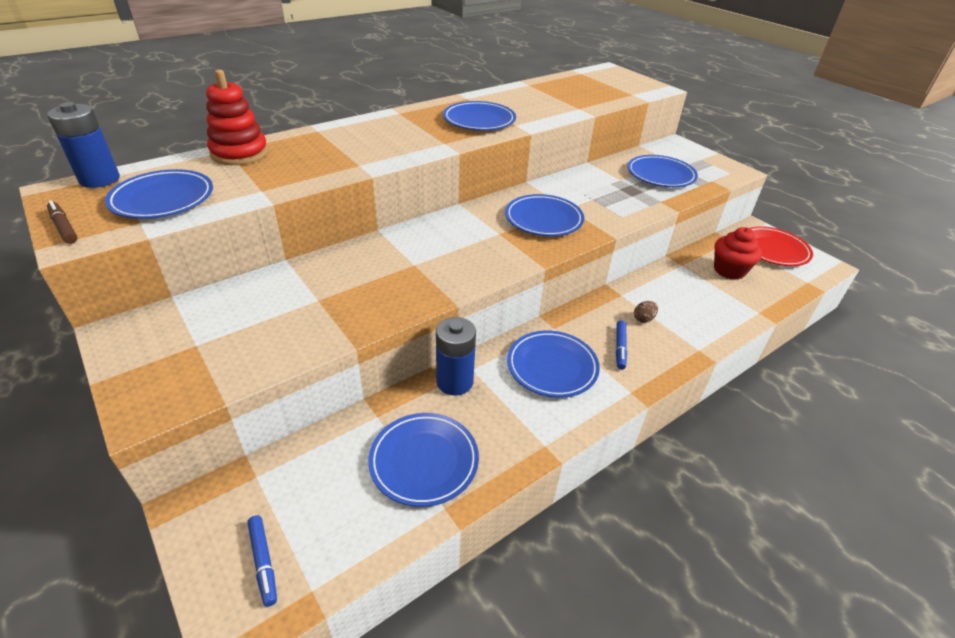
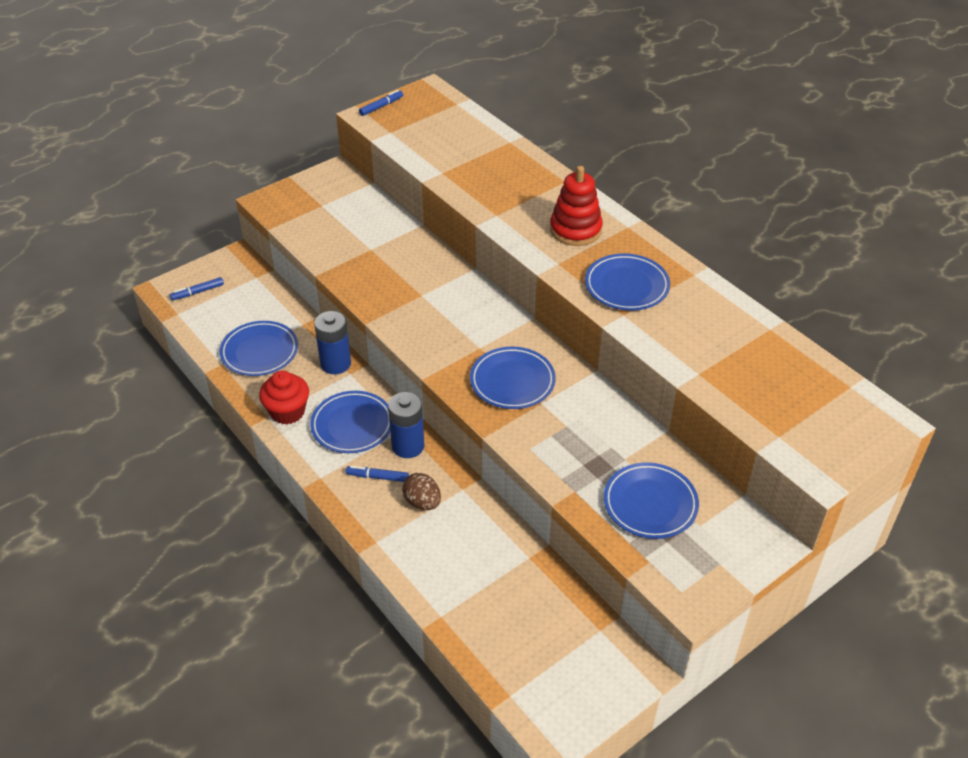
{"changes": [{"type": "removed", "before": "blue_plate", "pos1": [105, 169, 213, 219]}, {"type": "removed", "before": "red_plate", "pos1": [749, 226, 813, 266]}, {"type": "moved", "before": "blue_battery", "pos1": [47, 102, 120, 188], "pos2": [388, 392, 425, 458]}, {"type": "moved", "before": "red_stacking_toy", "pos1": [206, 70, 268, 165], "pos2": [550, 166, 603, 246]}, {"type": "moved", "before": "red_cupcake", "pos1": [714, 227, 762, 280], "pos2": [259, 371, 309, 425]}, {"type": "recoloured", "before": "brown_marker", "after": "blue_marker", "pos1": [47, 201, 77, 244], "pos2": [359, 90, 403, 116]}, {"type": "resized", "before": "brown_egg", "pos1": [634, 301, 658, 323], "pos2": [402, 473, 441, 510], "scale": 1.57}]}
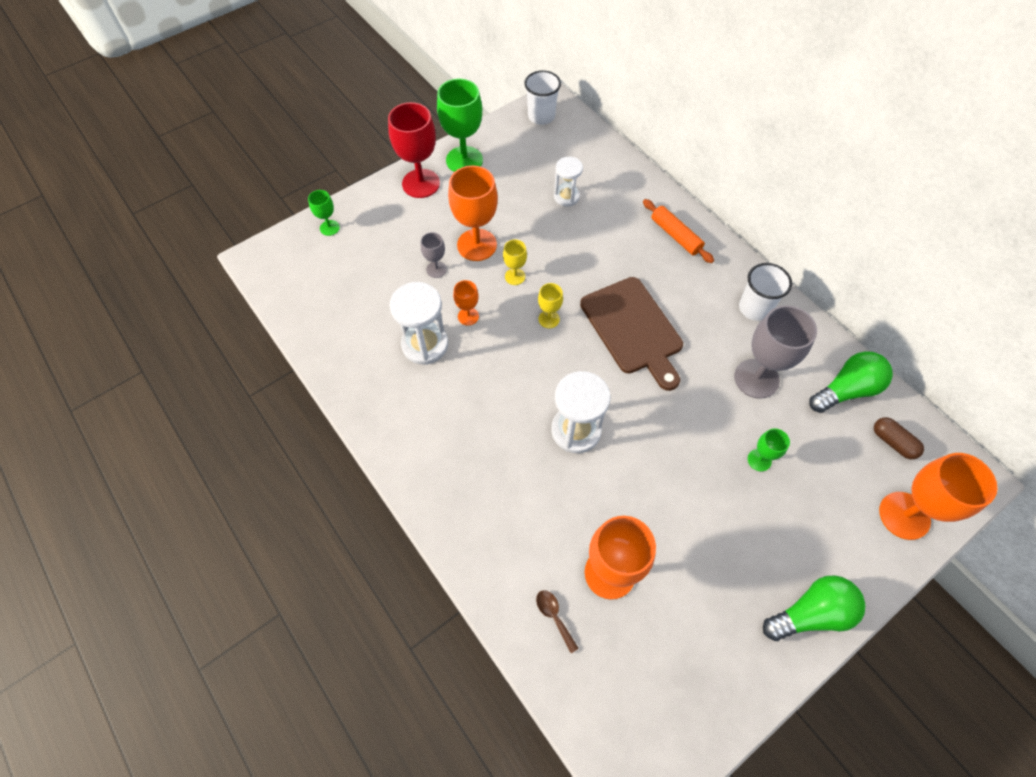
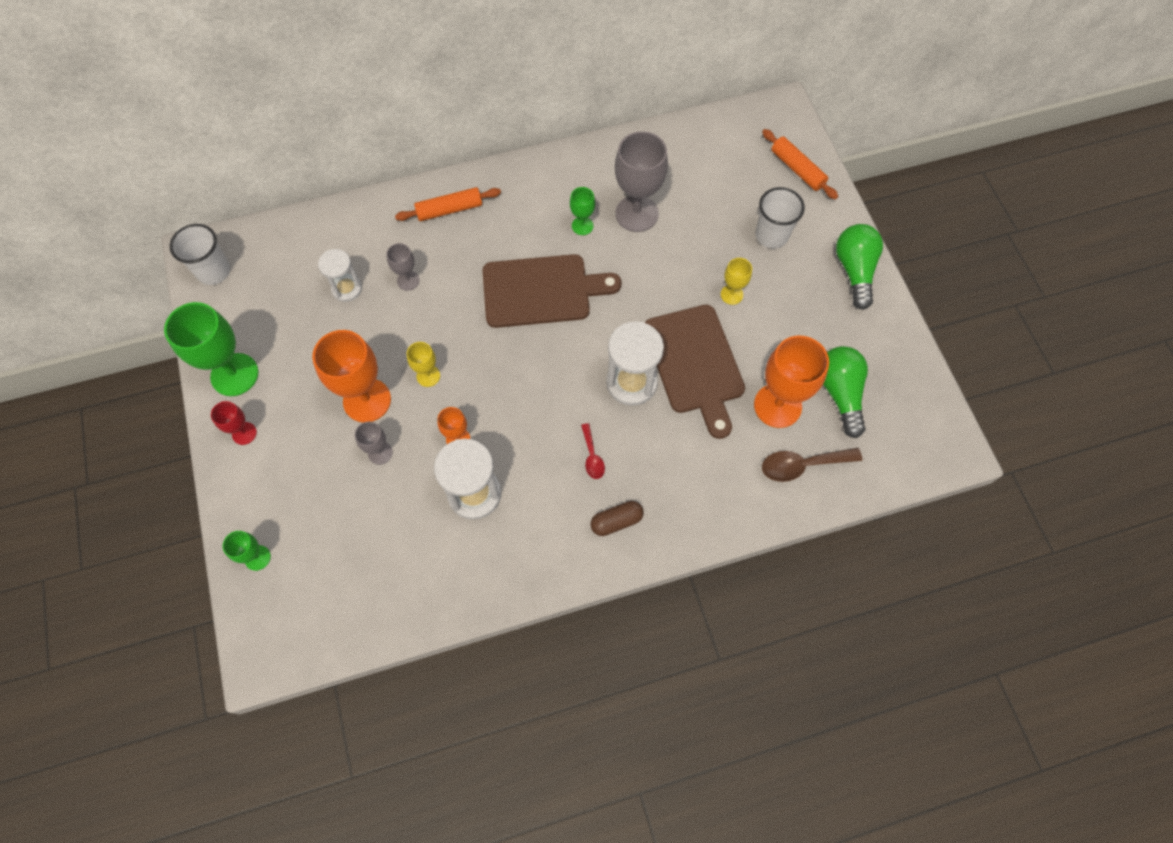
{"changes": [{"type": "added", "after": "grey_goblet", "pos2": [386, 243, 420, 291]}, {"type": "added", "after": "red_spoon", "pos2": [581, 423, 605, 479]}, {"type": "added", "after": "brown_cutting_board", "pos2": [645, 305, 745, 439]}, {"type": "moved", "before": "yellow_goblet", "pos1": [538, 283, 563, 328], "pos2": [721, 258, 752, 305]}, {"type": "moved", "before": "white_cup", "pos1": [739, 263, 792, 321], "pos2": [755, 187, 805, 248]}, {"type": "moved", "before": "green_goblet", "pos1": [748, 428, 790, 471], "pos2": [570, 187, 595, 235]}, {"type": "moved", "before": "green_light_bulb", "pos1": [809, 351, 893, 413], "pos2": [823, 346, 868, 438]}, {"type": "moved", "before": "brown_capsule", "pos1": [874, 417, 924, 459], "pos2": [591, 501, 644, 536]}, {"type": "replaced", "before": "orange_goblet", "after": "orange_rolling_pin", "pos1": [879, 453, 998, 540], "pos2": [762, 129, 838, 200]}, {"type": "resized", "before": "red_goblet", "pos1": [388, 102, 440, 198], "pos2": [211, 401, 257, 445], "scale": 0.5}, {"type": "resized", "before": "brown_spoon", "pos1": [536, 590, 579, 653], "pos2": [762, 448, 862, 482], "scale": 1.68}]}
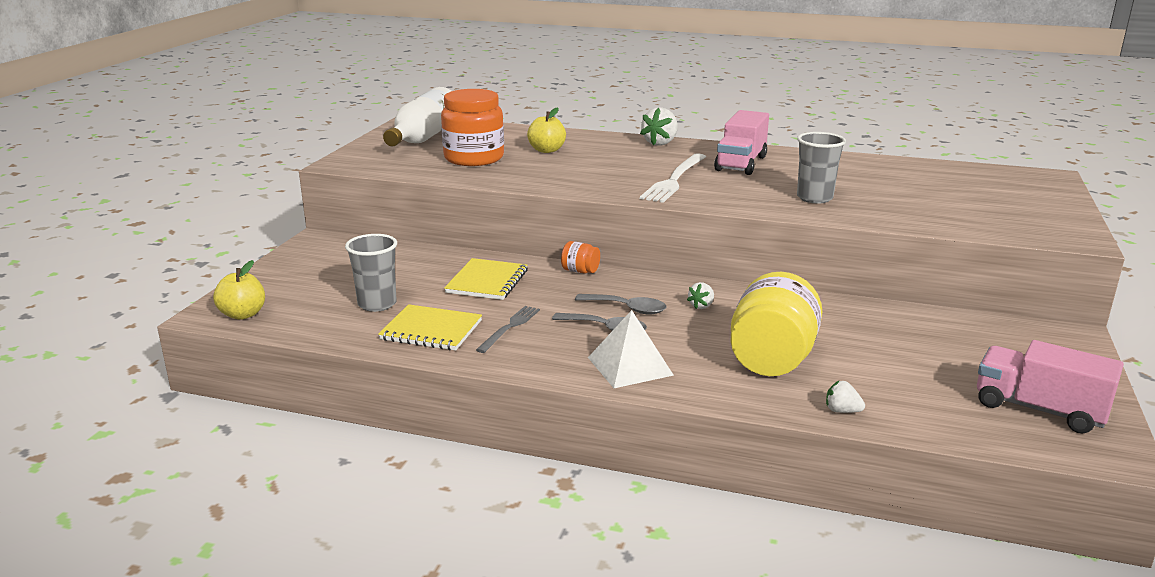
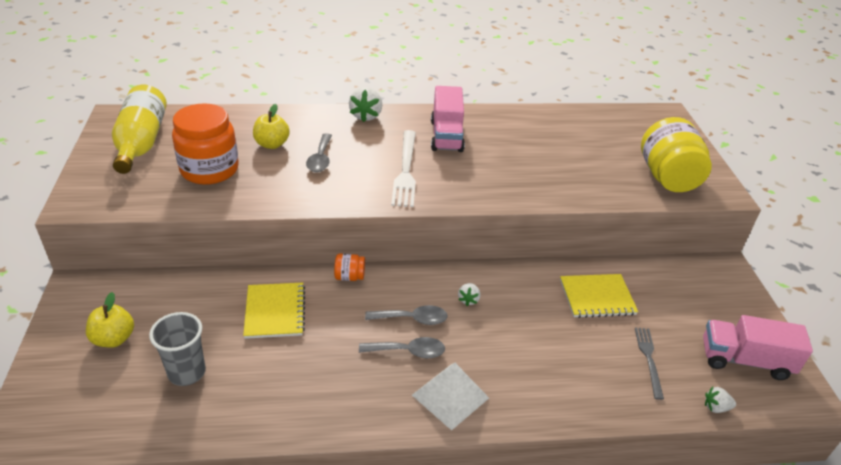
{"changes": [{"type": "removed", "before": "grey_cup", "pos1": [797, 132, 846, 204]}, {"type": "added", "after": "grey_spoon", "pos2": [306, 133, 332, 172]}, {"type": "moved", "before": "yellow_apple", "pos1": [213, 260, 265, 320], "pos2": [86, 292, 134, 348]}, {"type": "moved", "before": "yellow_notebook", "pos1": [378, 304, 482, 351], "pos2": [560, 274, 638, 318]}, {"type": "moved", "before": "grey_fork", "pos1": [476, 306, 540, 353], "pos2": [635, 327, 664, 400]}, {"type": "moved", "before": "yellow_jar", "pos1": [730, 272, 823, 376], "pos2": [641, 117, 712, 192]}, {"type": "moved", "before": "white_strawberry", "pos1": [826, 381, 865, 413], "pos2": [705, 387, 736, 413]}, {"type": "recoloured", "before": "white_bottle", "after": "yellow_bottle", "pos1": [383, 87, 451, 146], "pos2": [112, 85, 167, 174]}]}
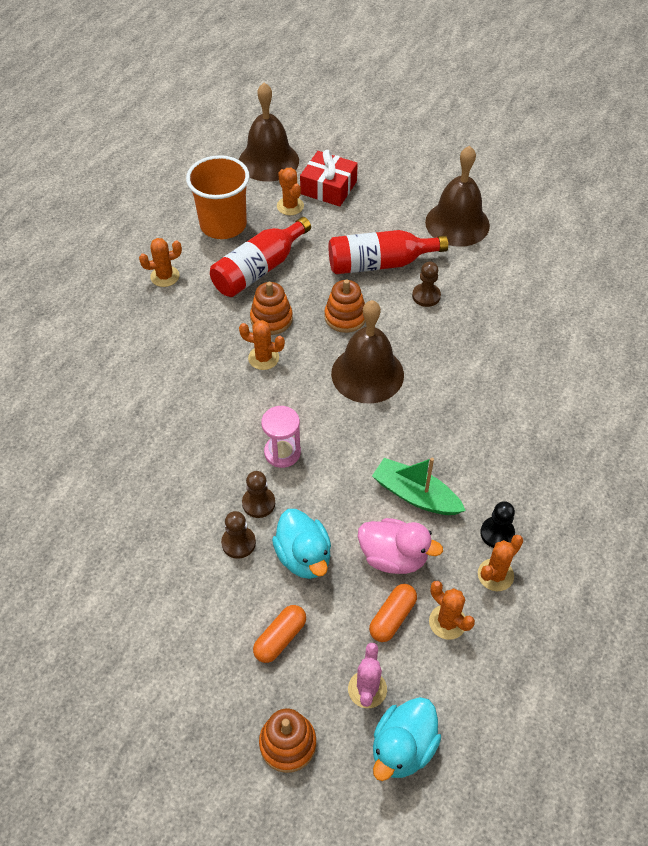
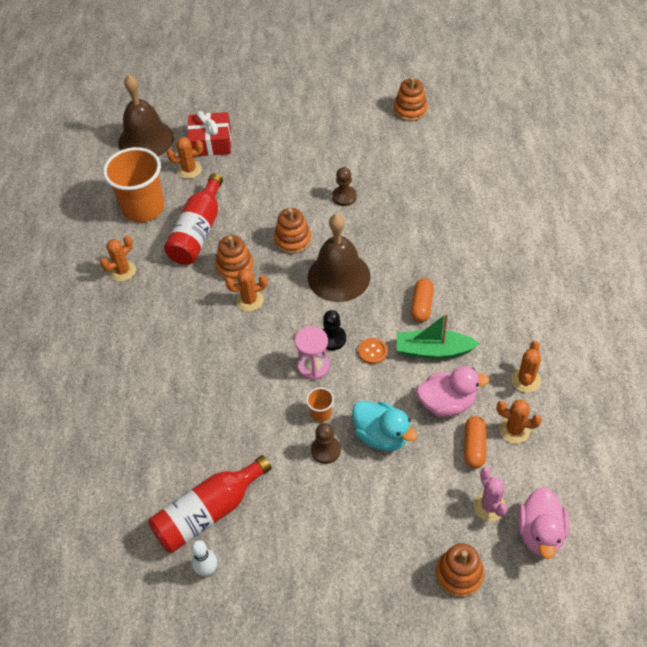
{"changes": [{"type": "removed", "before": "brown_bell", "pos1": [425, 146, 490, 247]}, {"type": "added", "after": "white_bowling_pin", "pos2": [191, 540, 217, 576]}, {"type": "added", "after": "orange_button", "pos2": [358, 338, 387, 364]}, {"type": "added", "after": "orange_stacking_toy", "pos2": [394, 77, 428, 122]}, {"type": "moved", "before": "orange_capsule", "pos1": [253, 605, 306, 663], "pos2": [411, 278, 434, 322]}, {"type": "moved", "before": "red_bottle", "pos1": [328, 230, 448, 274], "pos2": [148, 455, 272, 553]}, {"type": "moved", "before": "black_pawn", "pos1": [480, 501, 515, 548], "pos2": [322, 310, 346, 350]}, {"type": "replaced", "before": "brown_pawn", "after": "orange_cup", "pos1": [242, 471, 275, 518], "pos2": [306, 387, 334, 422]}, {"type": "recoloured", "before": "turquoise_duck", "after": "pink_duck", "pos1": [373, 697, 441, 781], "pos2": [517, 487, 569, 559]}, {"type": "turned", "before": "orange_cactus", "pos1": [277, 167, 304, 215], "pos2": [167, 137, 203, 179], "turn": -45}]}
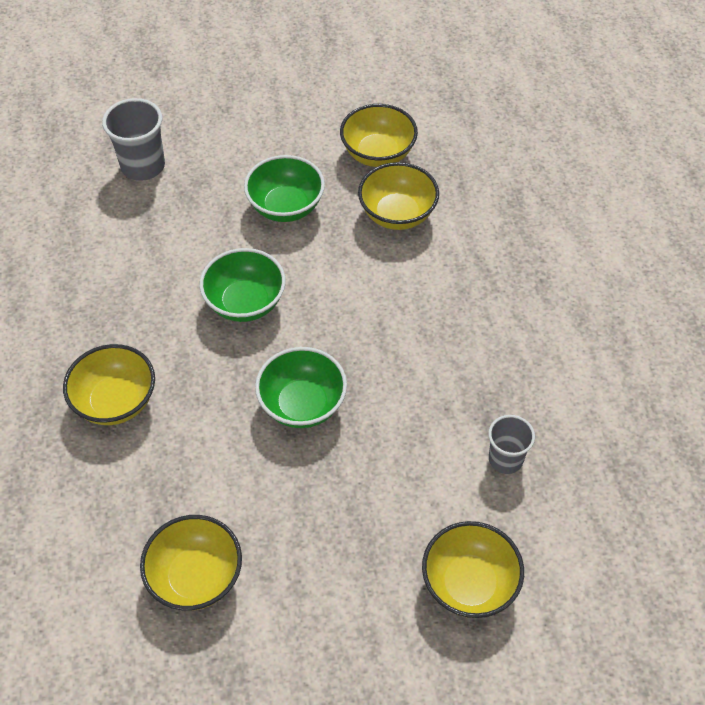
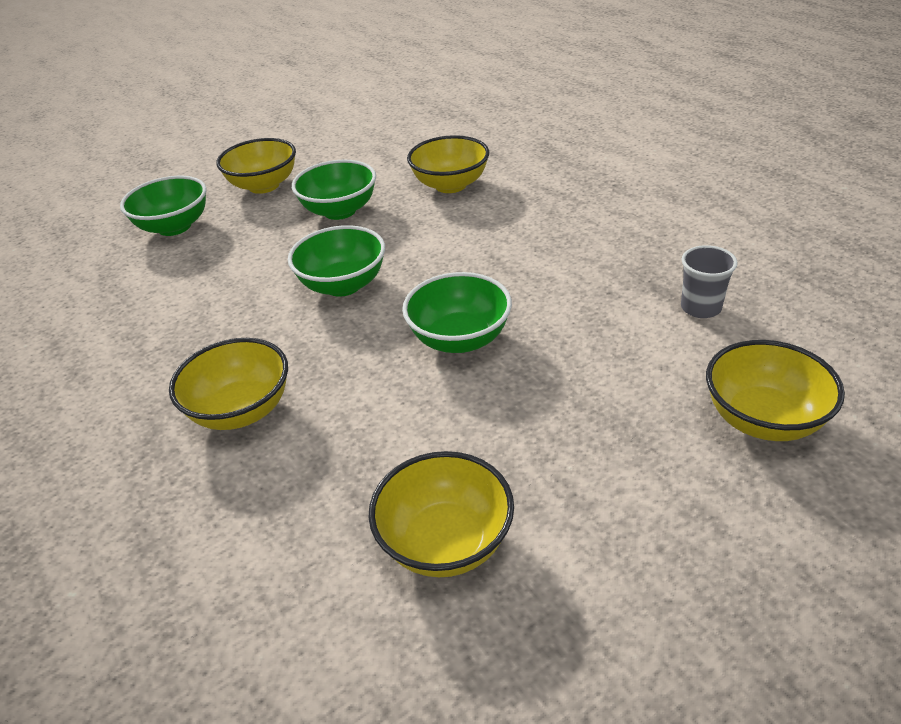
{"changes": [{"type": "moved", "before": "yellow_bowl", "pos1": [340, 104, 418, 167], "pos2": [216, 138, 296, 194]}, {"type": "replaced", "before": "grey_cup", "after": "green_bowl", "pos1": [102, 98, 165, 181], "pos2": [120, 176, 206, 236]}]}
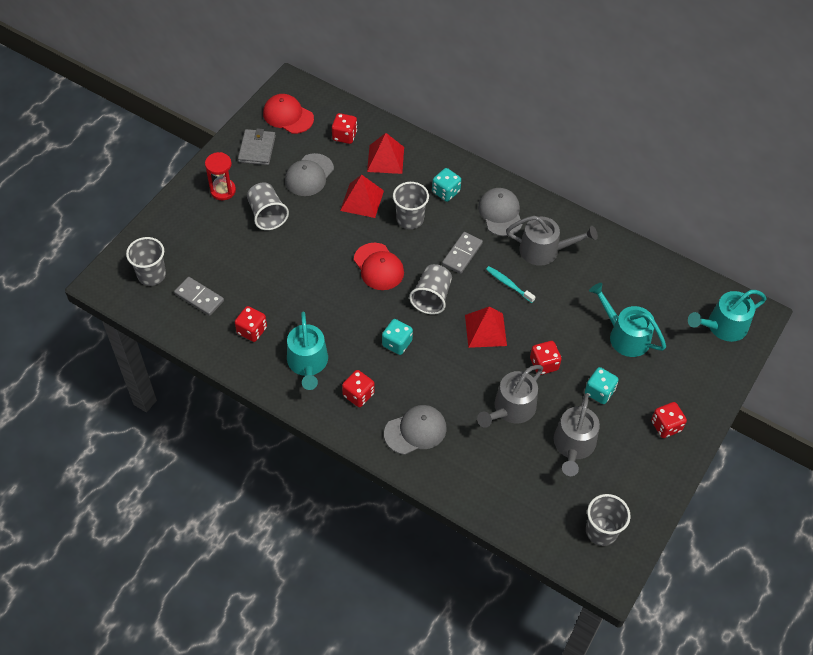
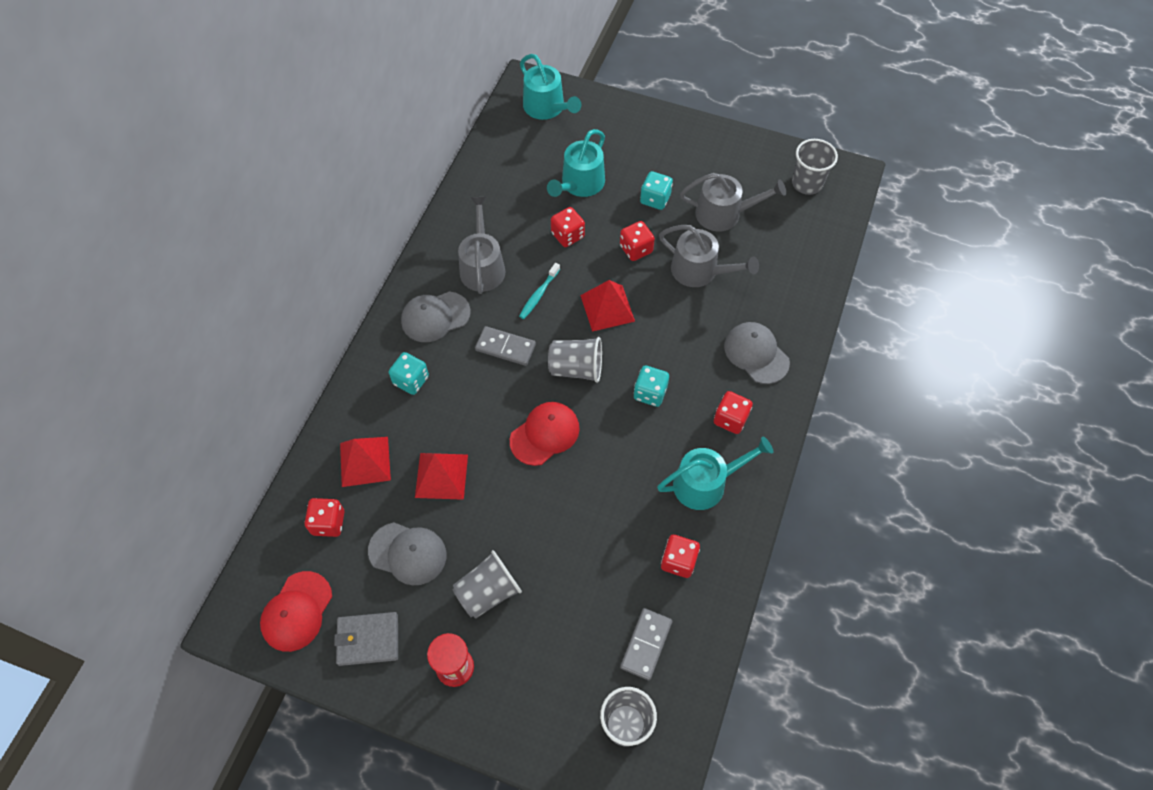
{"changes": [{"type": "removed", "before": "grey_cup", "pos1": [393, 182, 429, 229]}, {"type": "moved", "before": "red_dice", "pos1": [651, 402, 687, 438], "pos2": [551, 207, 585, 247]}]}
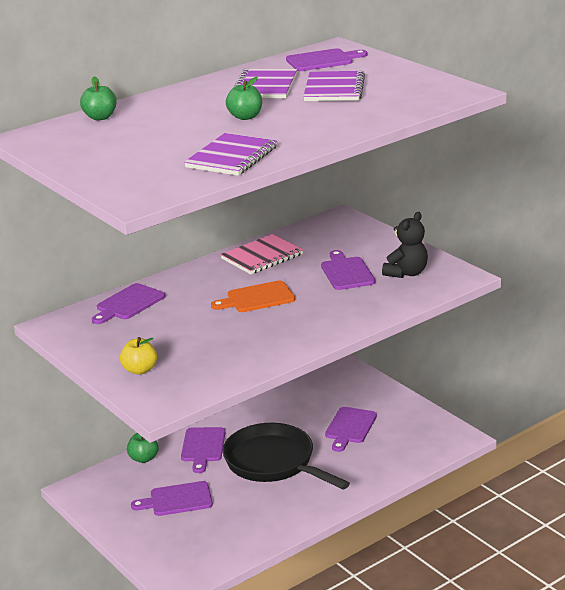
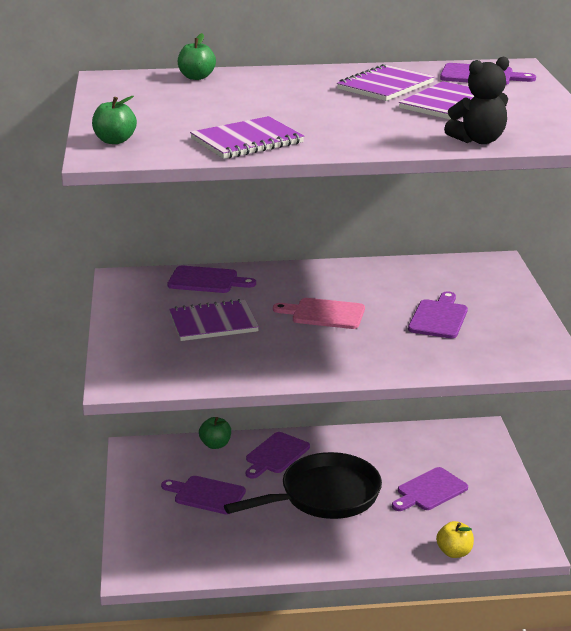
{"changes": [{"type": "removed", "before": "pink_notebook", "pos1": [220, 234, 303, 274]}, {"type": "added", "after": "purple_notebook", "pos2": [169, 299, 259, 341]}, {"type": "moved", "before": "yellow_apple", "pos1": [120, 337, 157, 375], "pos2": [436, 521, 474, 558]}, {"type": "moved", "before": "green_apple", "pos1": [226, 77, 262, 120], "pos2": [92, 96, 137, 144]}, {"type": "moved", "before": "black_teddy_bear", "pos1": [382, 212, 428, 278], "pos2": [444, 57, 509, 144]}, {"type": "recoloured", "before": "orange_cutting_board", "after": "pink_cutting_board", "pos1": [211, 281, 295, 312], "pos2": [273, 298, 365, 329]}, {"type": "turned", "before": "purple_cutting_board", "pos1": [92, 283, 165, 324], "pos2": [167, 266, 256, 293], "turn": -150}, {"type": "turned", "before": "black_pan", "pos1": [223, 423, 350, 489], "pos2": [224, 452, 382, 519], "turn": 75}]}
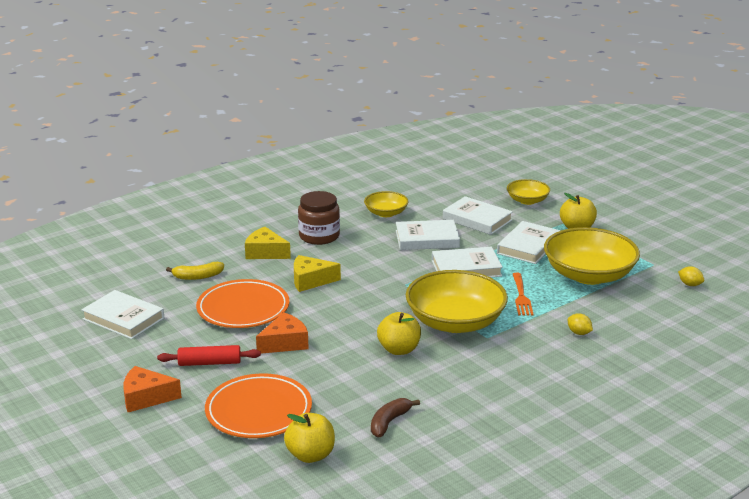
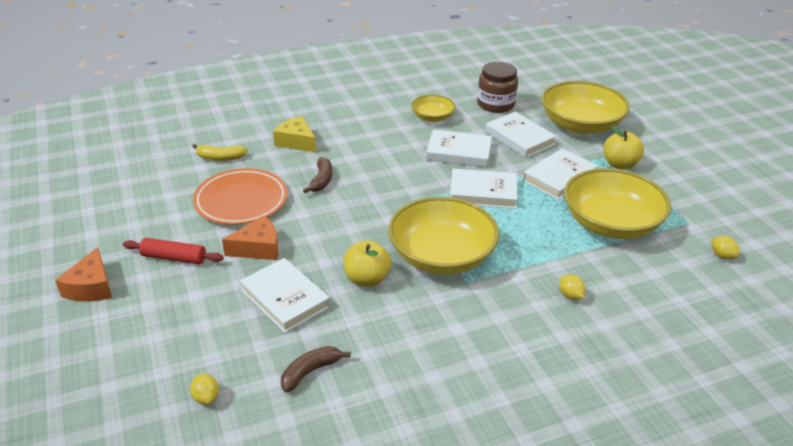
{"changes": [{"type": "removed", "before": "orange_plate", "pos1": [205, 373, 312, 438]}, {"type": "removed", "before": "orange_fork", "pos1": [513, 273, 533, 316]}, {"type": "moved", "before": "white_book", "pos1": [81, 290, 164, 339], "pos2": [240, 258, 330, 333]}, {"type": "moved", "before": "brown_jar", "pos1": [298, 191, 340, 245], "pos2": [477, 62, 518, 113]}, {"type": "replaced", "before": "yellow_apple", "after": "yellow_lemon", "pos1": [284, 413, 335, 463], "pos2": [190, 374, 219, 405]}, {"type": "replaced", "before": "yellow_cheese", "after": "brown_banana", "pos1": [294, 255, 341, 292], "pos2": [303, 157, 332, 193]}, {"type": "turned", "before": "orange_cheese", "pos1": [123, 366, 182, 412], "pos2": [55, 247, 112, 302], "turn": -105}, {"type": "resized", "before": "yellow_bowl", "pos1": [507, 179, 550, 205], "pos2": [541, 81, 630, 134], "scale": 1.92}]}
